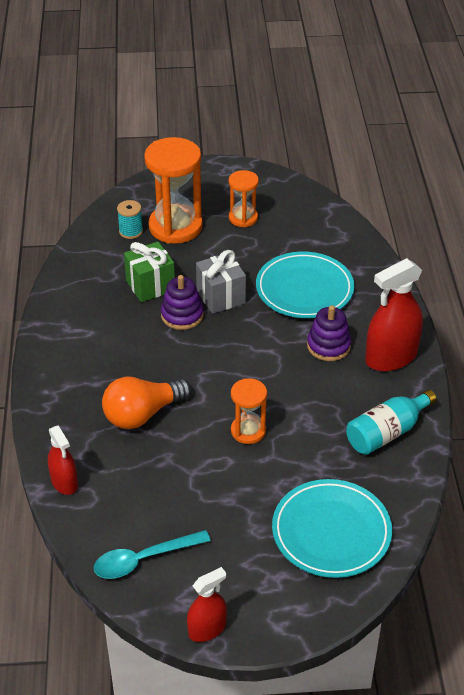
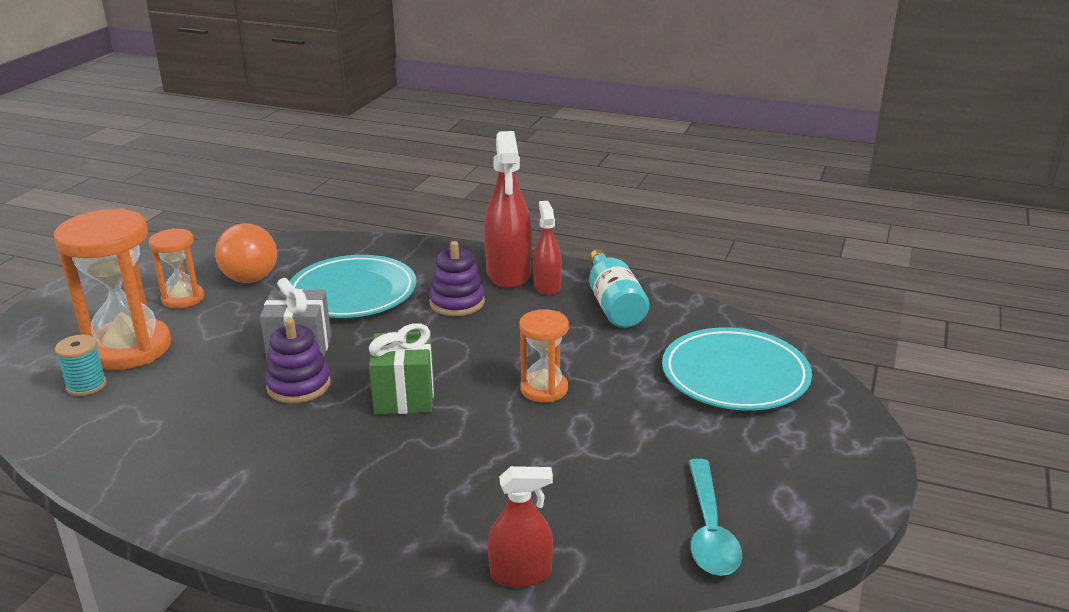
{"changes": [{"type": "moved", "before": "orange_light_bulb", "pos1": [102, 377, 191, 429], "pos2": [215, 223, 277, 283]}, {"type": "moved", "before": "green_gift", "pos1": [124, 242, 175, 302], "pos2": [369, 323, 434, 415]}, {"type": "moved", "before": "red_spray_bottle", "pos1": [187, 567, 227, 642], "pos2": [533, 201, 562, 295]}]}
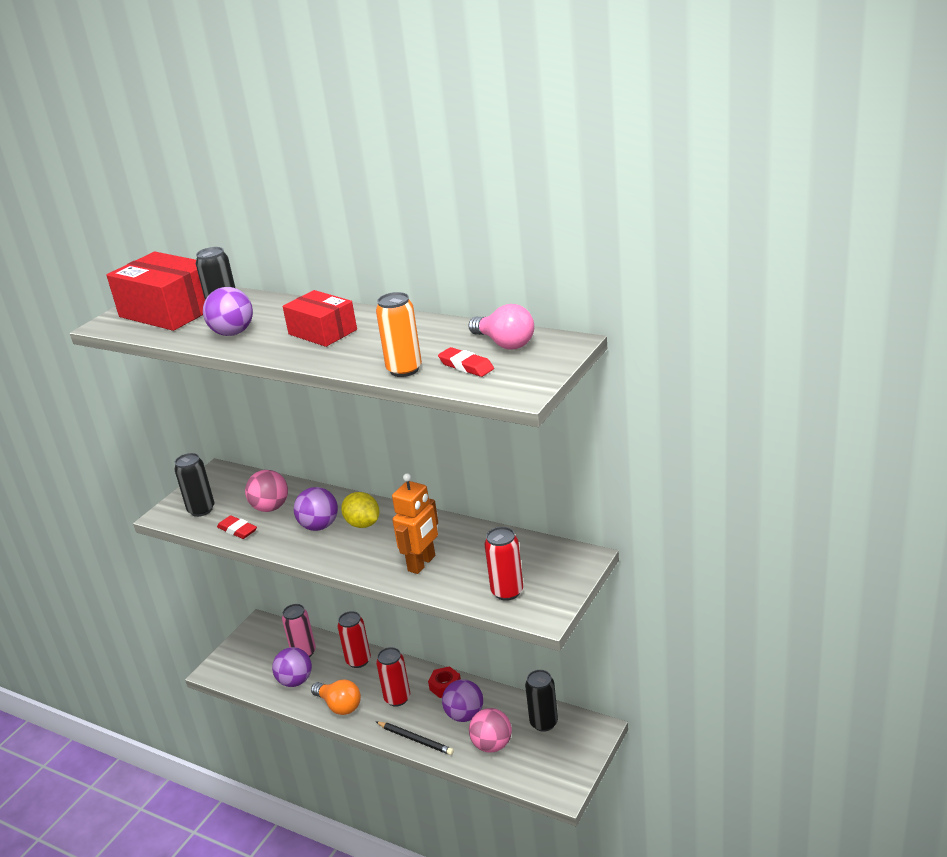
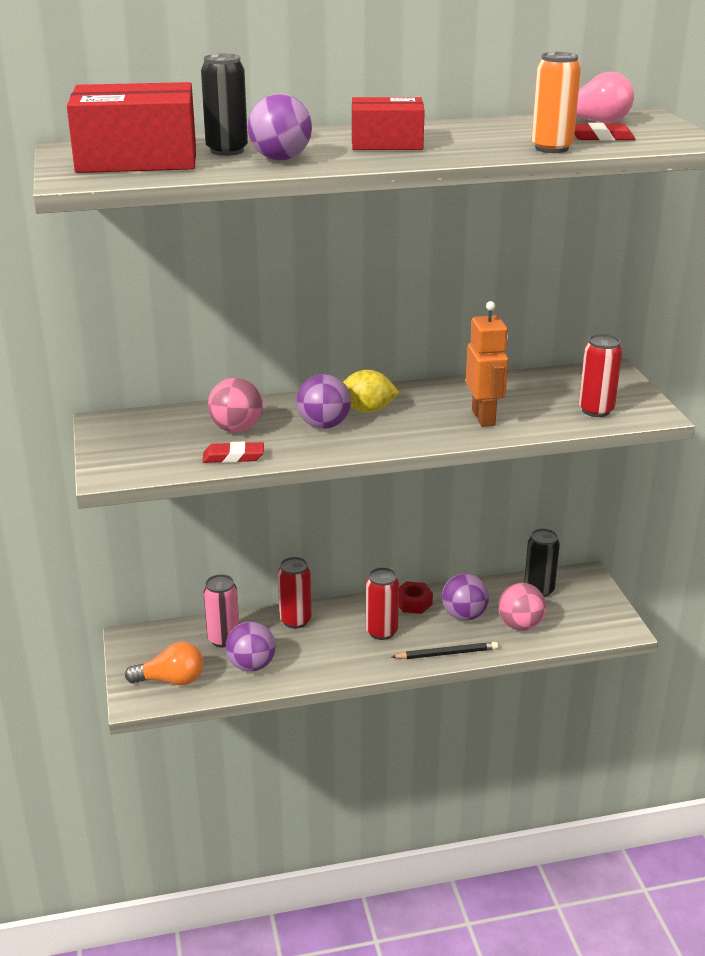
{"changes": [{"type": "removed", "before": "black_can", "pos1": [174, 453, 214, 517]}, {"type": "moved", "before": "orange_light_bulb", "pos1": [311, 680, 361, 715], "pos2": [125, 642, 204, 685]}]}
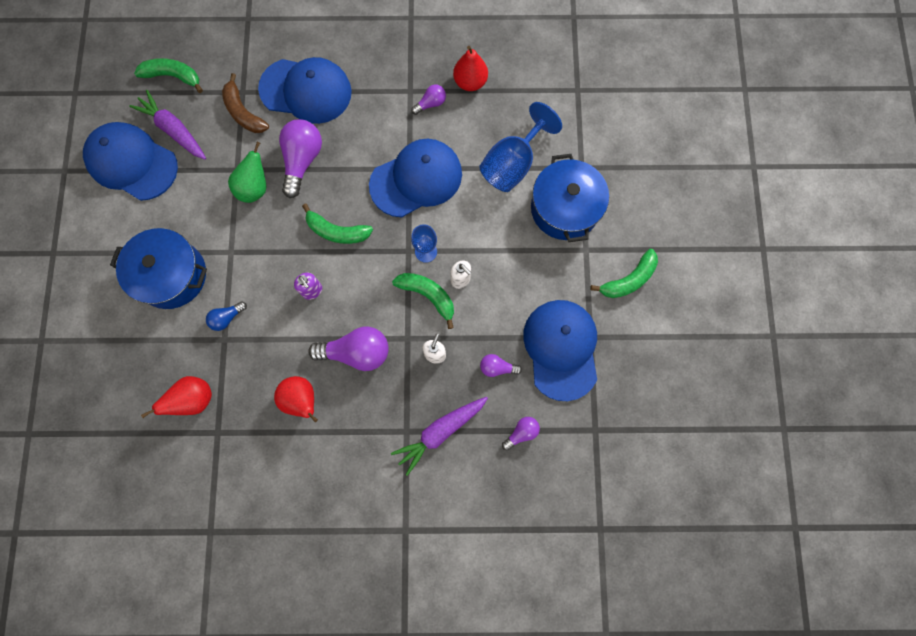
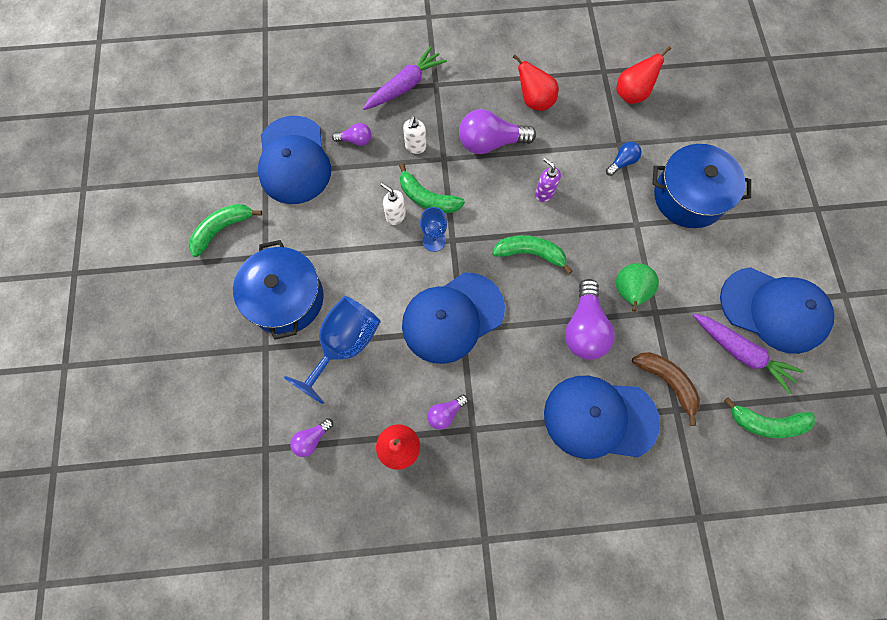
{"changes": [{"type": "moved", "before": "purple_light_bulb", "pos1": [502, 417, 540, 451], "pos2": [290, 418, 333, 457]}]}
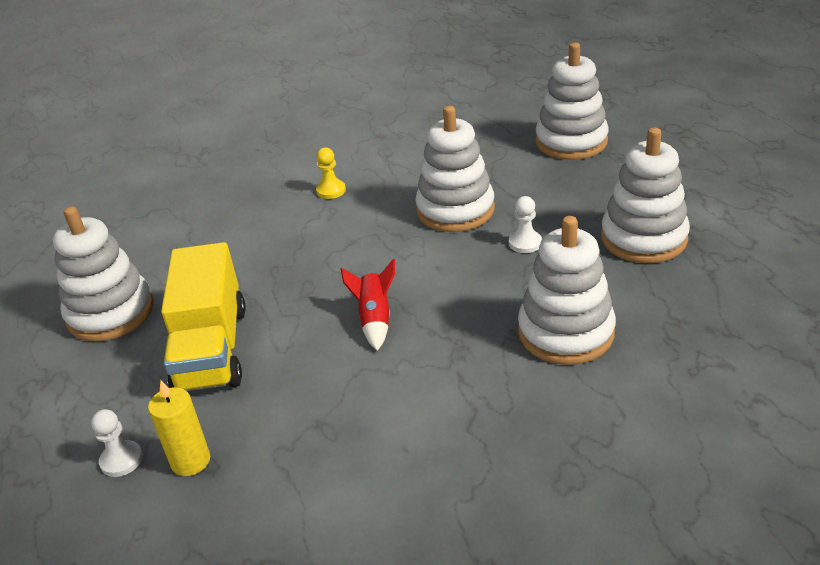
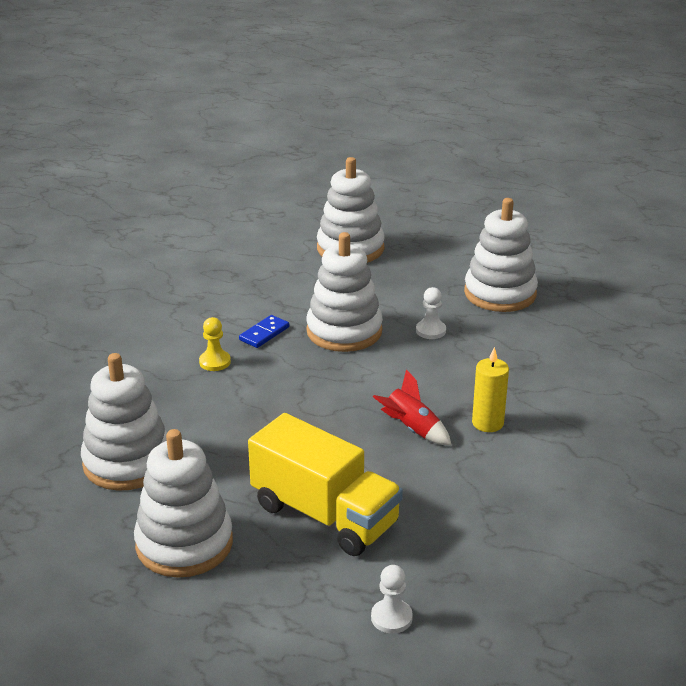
{"changes": [{"type": "added", "after": "blue_domino", "pos2": [239, 315, 289, 348]}, {"type": "moved", "before": "yellow_candle", "pos1": [148, 380, 210, 476], "pos2": [472, 347, 509, 432]}, {"type": "moved", "before": "white_stacking_toy", "pos1": [518, 216, 616, 365], "pos2": [81, 353, 167, 491]}]}
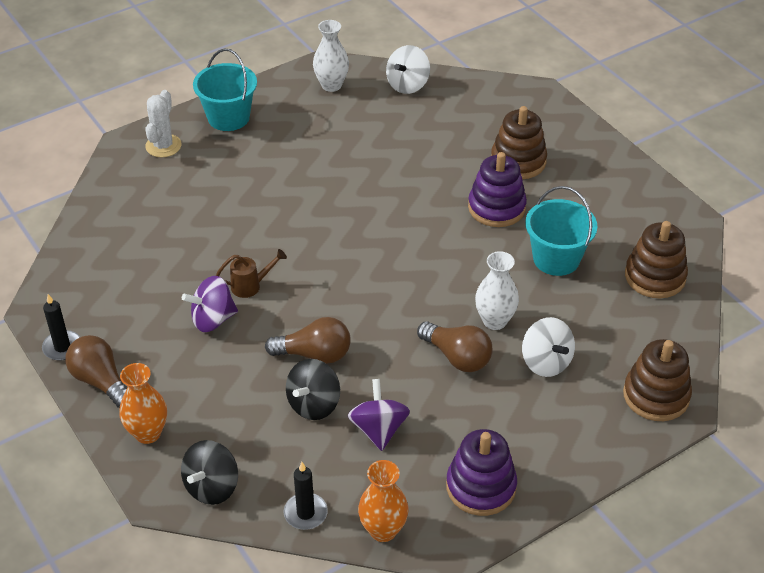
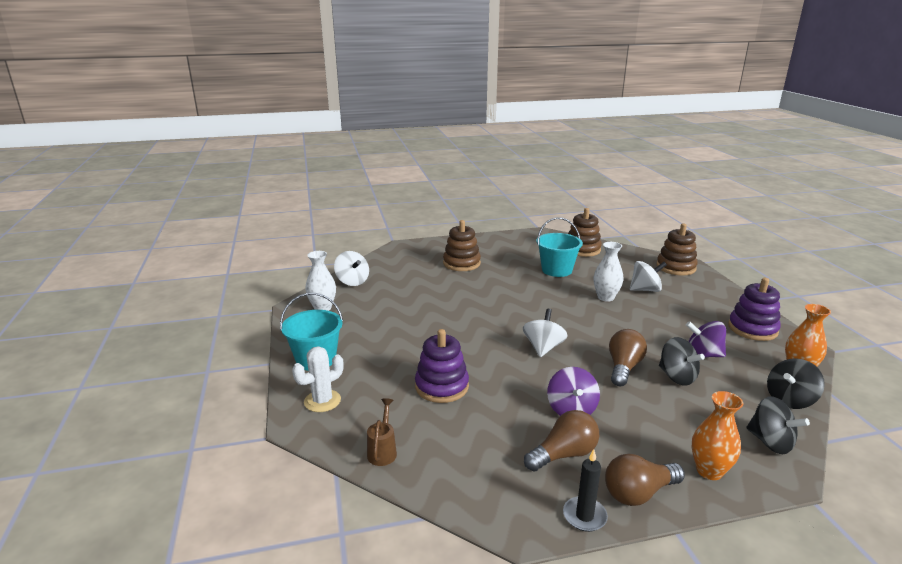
{"changes": [{"type": "added", "after": "white_spinning_top", "pos2": [523, 309, 568, 357]}, {"type": "moved", "before": "brown_watering_can", "pos1": [216, 249, 287, 298], "pos2": [367, 398, 397, 466]}, {"type": "moved", "before": "brown_light_bulb", "pos1": [417, 321, 493, 372], "pos2": [524, 410, 599, 471]}, {"type": "moved", "before": "purple_stacking_toy", "pos1": [468, 152, 527, 227], "pos2": [415, 329, 469, 403]}, {"type": "replaced", "before": "black_candle", "after": "black_spinning_top", "pos1": [284, 462, 328, 530], "pos2": [767, 358, 825, 409]}, {"type": "turned", "before": "white_cactus", "pos1": [145, 90, 182, 157], "pos2": [292, 347, 344, 412], "turn": -75}]}
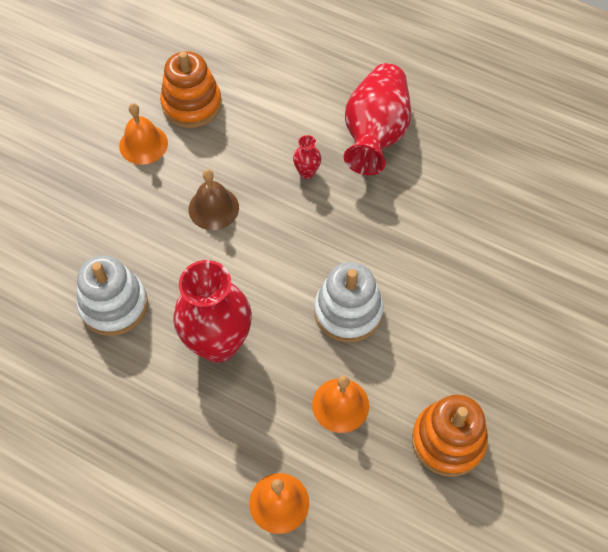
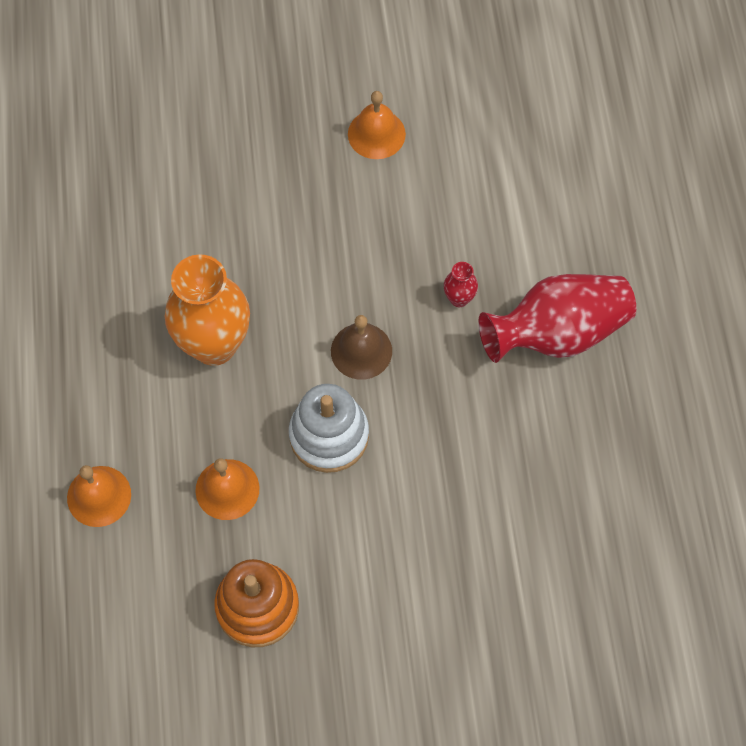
{"changes": [{"type": "removed", "before": "white_stacking_toy", "pos1": [77, 255, 148, 336]}, {"type": "removed", "before": "orange_stacking_toy", "pos1": [160, 51, 222, 128]}, {"type": "moved", "before": "brown_bell", "pos1": [189, 170, 239, 230], "pos2": [331, 315, 392, 380]}, {"type": "recoloured", "before": "red_vase", "after": "orange_vase", "pos1": [173, 260, 252, 362], "pos2": [165, 254, 250, 366]}]}
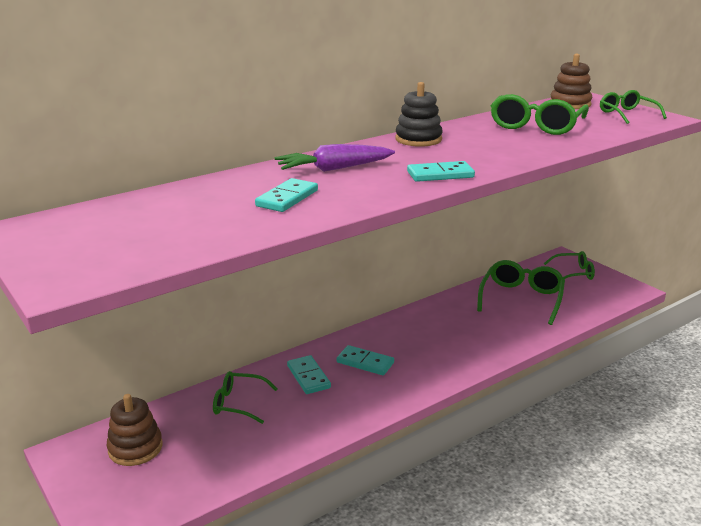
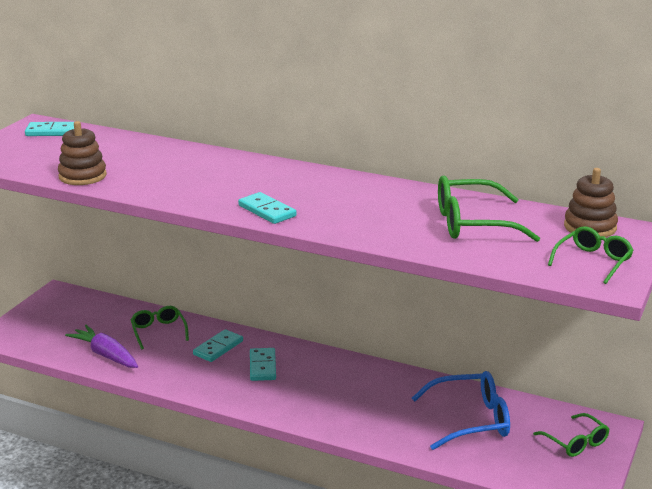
{"changes": [{"type": "removed", "before": "black_stacking_toy", "pos1": [395, 82, 443, 147]}, {"type": "moved", "before": "brown_stacking_toy", "pos1": [107, 394, 163, 466], "pos2": [58, 121, 107, 185]}, {"type": "moved", "before": "turquoise_domino", "pos1": [255, 178, 318, 212], "pos2": [25, 122, 74, 136]}, {"type": "moved", "before": "purple_carrot", "pos1": [275, 144, 395, 172], "pos2": [65, 325, 138, 368]}, {"type": "recoloured", "before": "green_glasses", "after": "blue_glasses", "pos1": [477, 260, 565, 325], "pos2": [412, 371, 510, 450]}]}
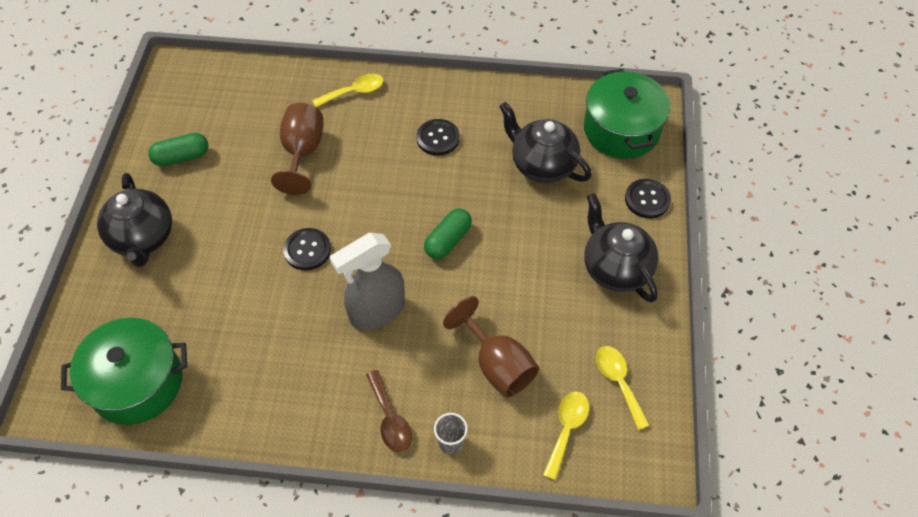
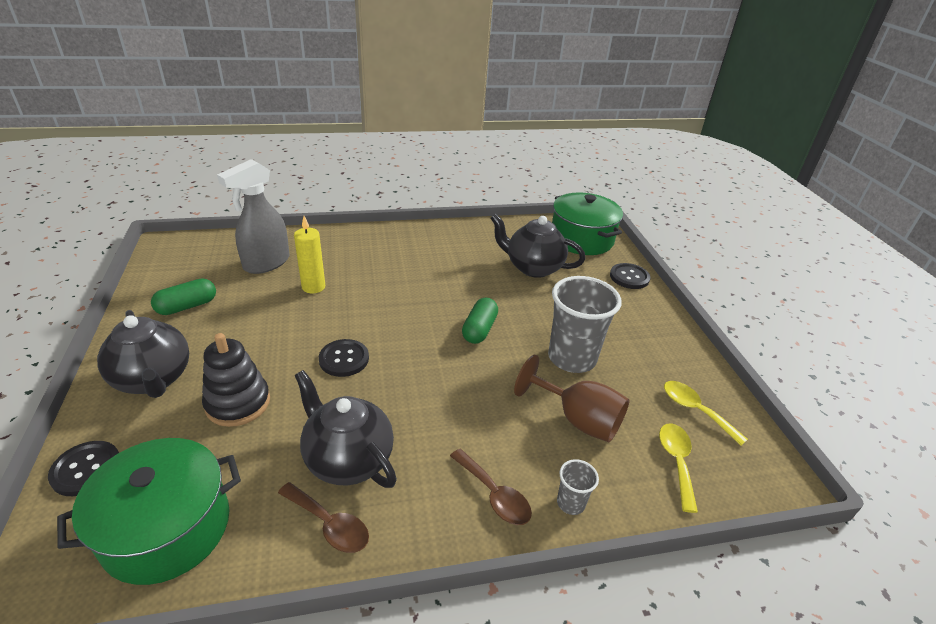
{"changes": [{"type": "removed", "before": "yellow_spoon", "pos1": [312, 74, 384, 107]}, {"type": "added", "after": "black_stacking_toy", "pos2": [202, 333, 270, 427]}, {"type": "added", "after": "brown_spoon", "pos2": [278, 482, 369, 553]}, {"type": "added", "after": "grey_cup", "pos2": [548, 276, 622, 373]}, {"type": "moved", "before": "grey_spray_bottle", "pos1": [329, 233, 405, 330], "pos2": [217, 159, 290, 274]}, {"type": "moved", "before": "black_button", "pos1": [416, 119, 460, 156], "pos2": [48, 441, 119, 496]}, {"type": "moved", "before": "black_teapot", "pos1": [584, 193, 659, 302], "pos2": [295, 370, 397, 488]}, {"type": "replaced", "before": "brown_goblet", "after": "yellow_candle", "pos1": [271, 103, 323, 195], "pos2": [294, 216, 325, 294]}]}
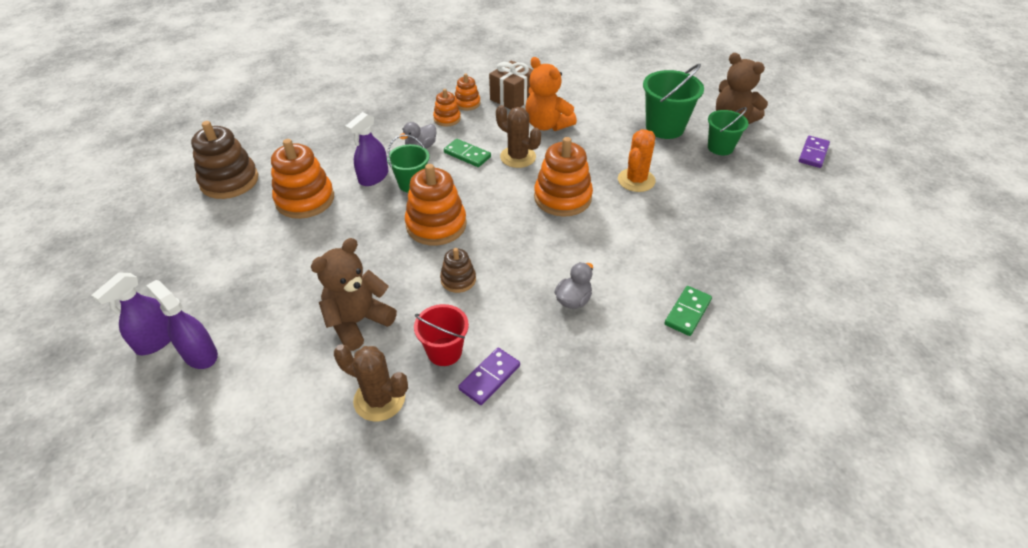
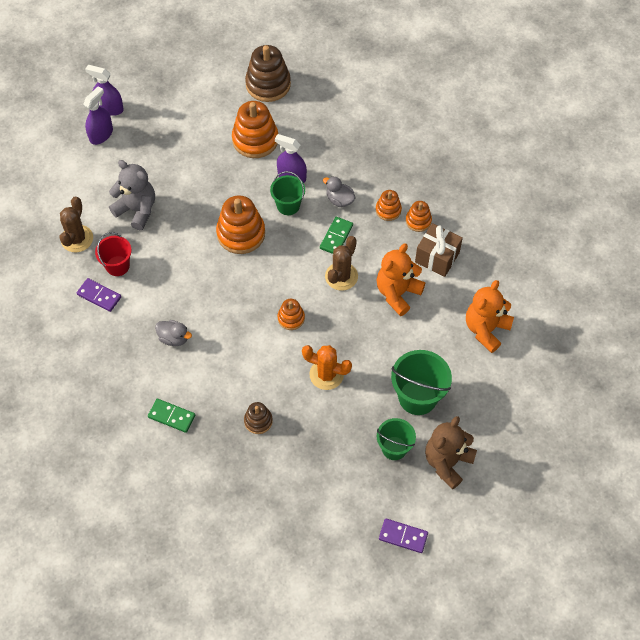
{"changes": [{"type": "added", "after": "orange_teddy_bear", "pos2": [466, 280, 514, 353]}, {"type": "moved", "before": "brown_stacking_toy", "pos1": [440, 248, 476, 293], "pos2": [244, 402, 273, 434]}, {"type": "recoloured", "before": "brown_teddy_bear", "after": "grey_teddy_bear", "pos1": [311, 238, 397, 351], "pos2": [109, 160, 155, 230]}, {"type": "resized", "before": "orange_stacking_toy", "pos1": [534, 137, 593, 217], "pos2": [277, 299, 305, 330], "scale": 0.54}]}
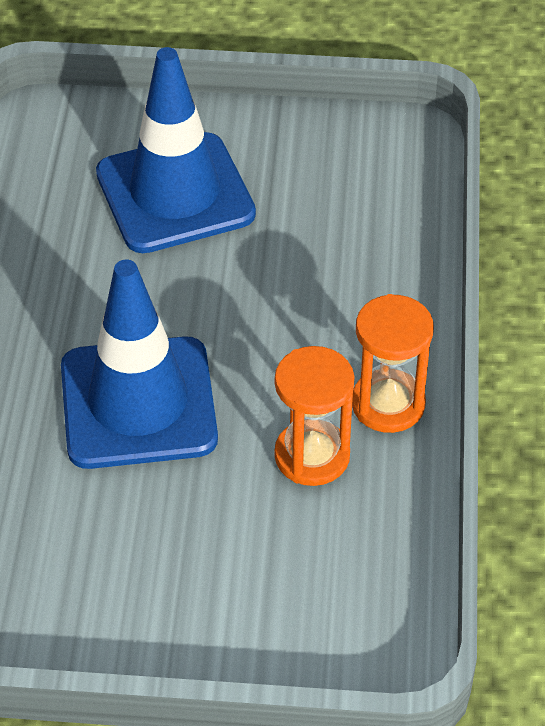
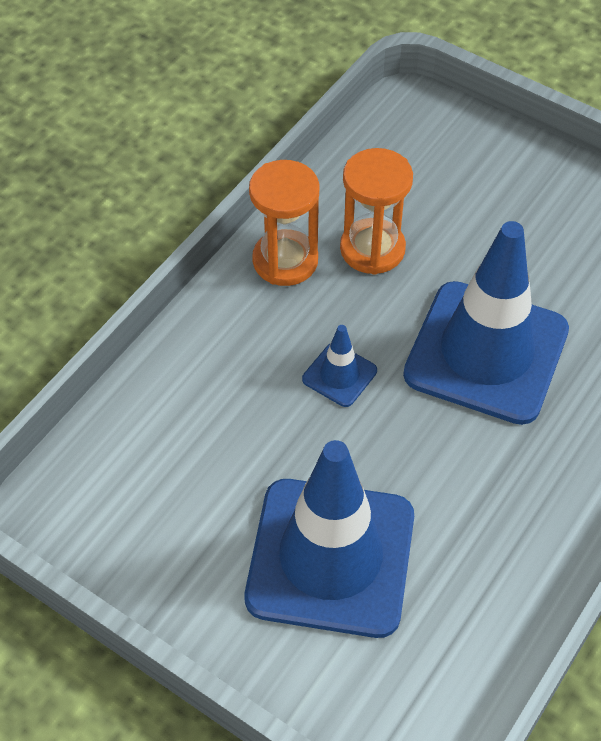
{"changes": [{"type": "added", "after": "blue_traffic_cone", "pos2": [302, 325, 377, 407]}]}
